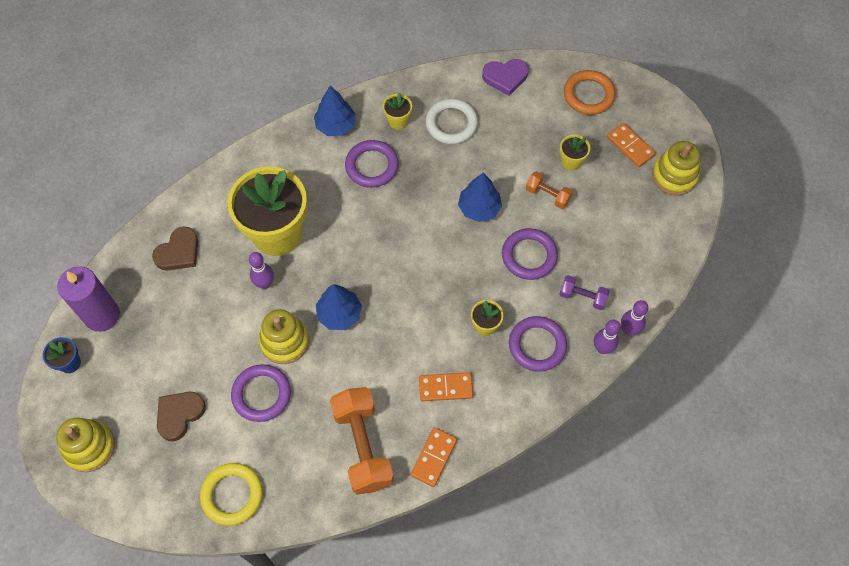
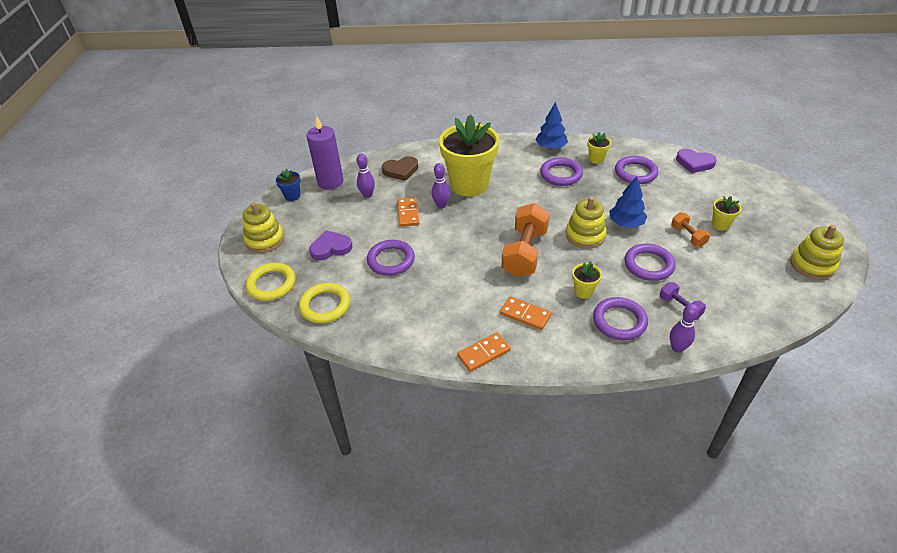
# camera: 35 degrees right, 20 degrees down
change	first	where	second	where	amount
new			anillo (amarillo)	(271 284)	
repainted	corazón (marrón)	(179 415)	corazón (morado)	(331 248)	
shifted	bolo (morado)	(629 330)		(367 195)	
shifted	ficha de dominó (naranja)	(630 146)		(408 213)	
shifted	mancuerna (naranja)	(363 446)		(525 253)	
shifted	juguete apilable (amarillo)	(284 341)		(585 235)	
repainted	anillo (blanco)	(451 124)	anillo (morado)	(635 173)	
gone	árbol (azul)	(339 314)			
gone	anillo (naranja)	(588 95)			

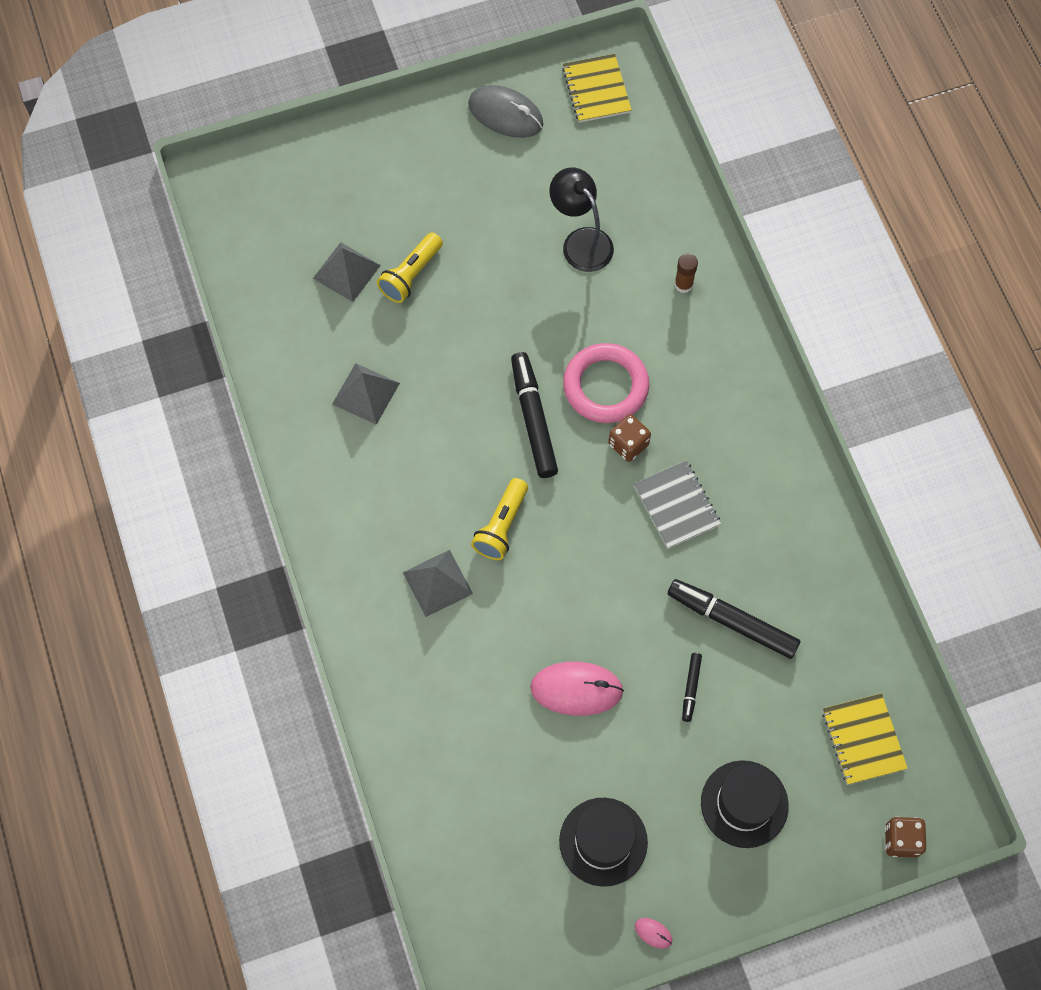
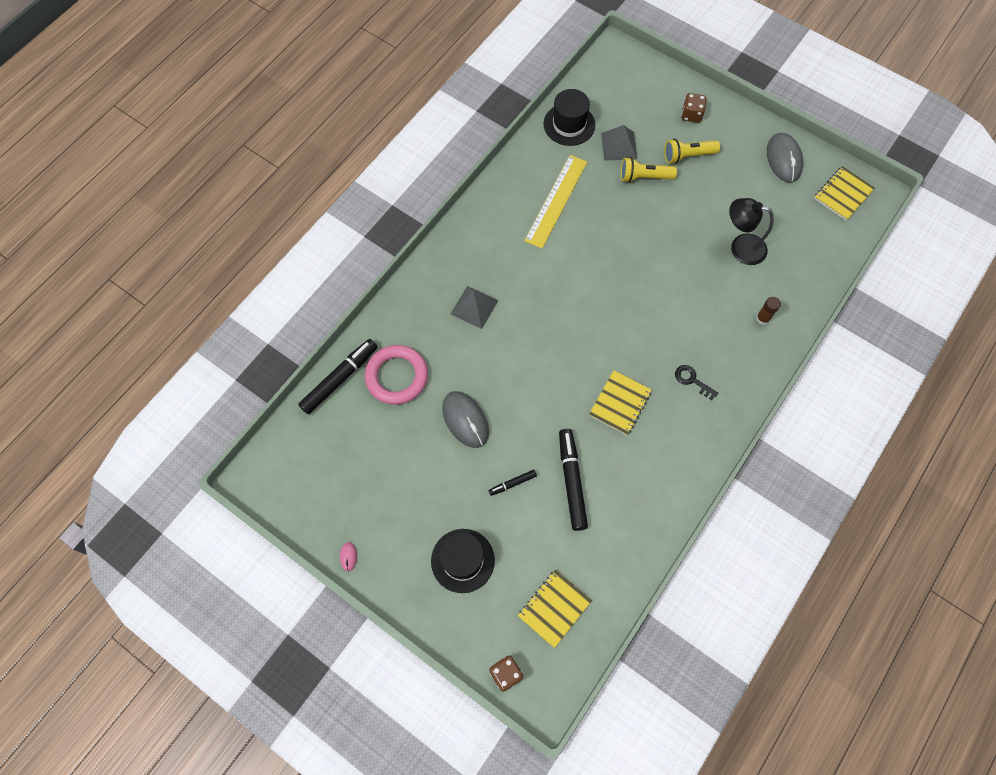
# camera: 55 degrees right, 0 degrees up
change	first	where	second	where	amount
shifted	rotulador (negro)	(533 420)		(339 379)	
shifted	anillo (rosa)	(605 386)		(397 376)	
repainted	ratón (rosa)	(576 689)	ratón (gris)	(465 420)	
swapped	pirámide (gris)	(365 393)	regla (amarillo)	(556 201)	
shifted	sombrero (negro)	(603 841)		(569 124)	
repainted	cuaderno (gris)	(676 505)	cuaderno (amarillo)	(620 403)	
shifted	lámpara de mano (amarillo)	(501 526)		(688 156)	
new			llave (negro)	(692 380)	
shifted	dado (marrón)	(628 444)		(691 115)	
rotated	lámpara (negro)	(581 241)		(740 247)	90 degrees counterclockwise

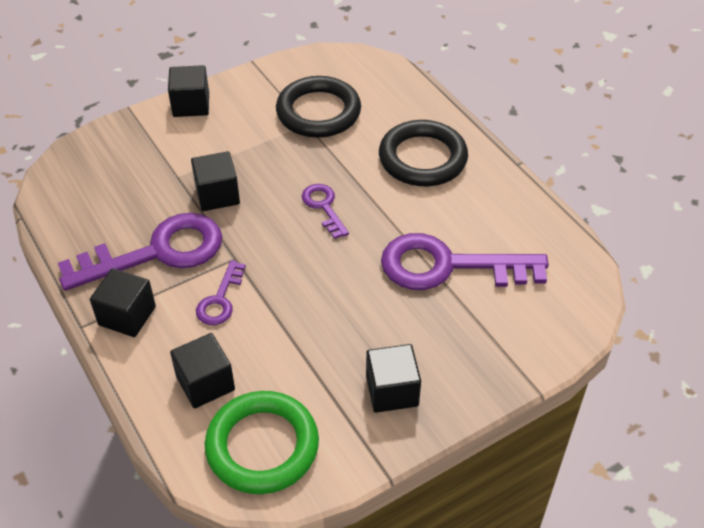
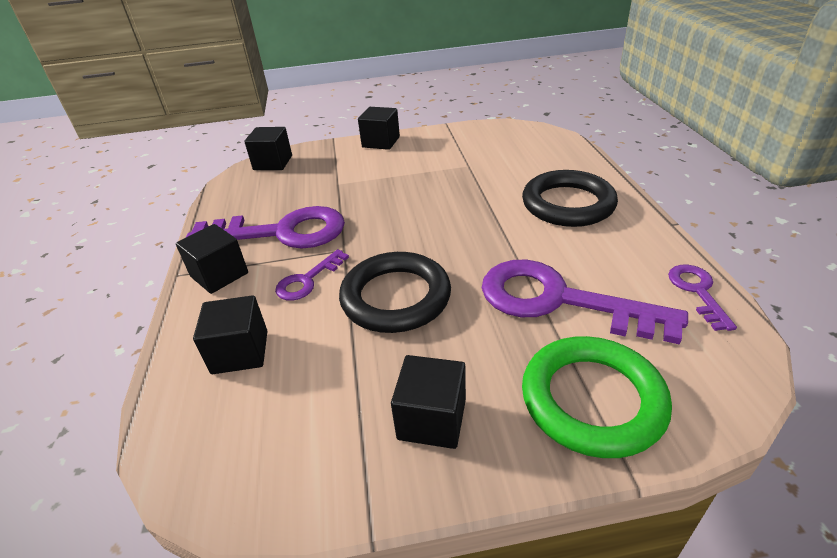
# camera: 25 degrees right, 10 degrees down
change	first	where	second	where	amount
shifted	cubo (negro)	(217 195)		(273 163)	
shifted	anillo (negro)	(318 112)		(395 297)	
shifted	anillo (verde)	(262 446)		(592 400)	
shifted	llave (morado)	(323 207)		(697 291)	

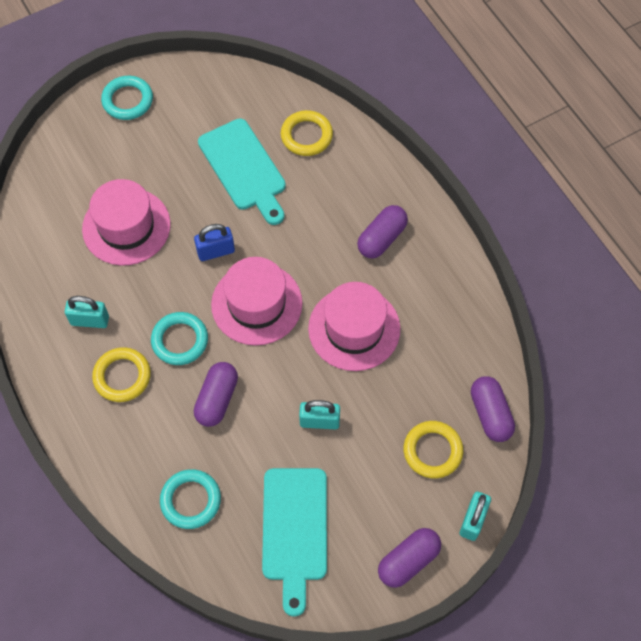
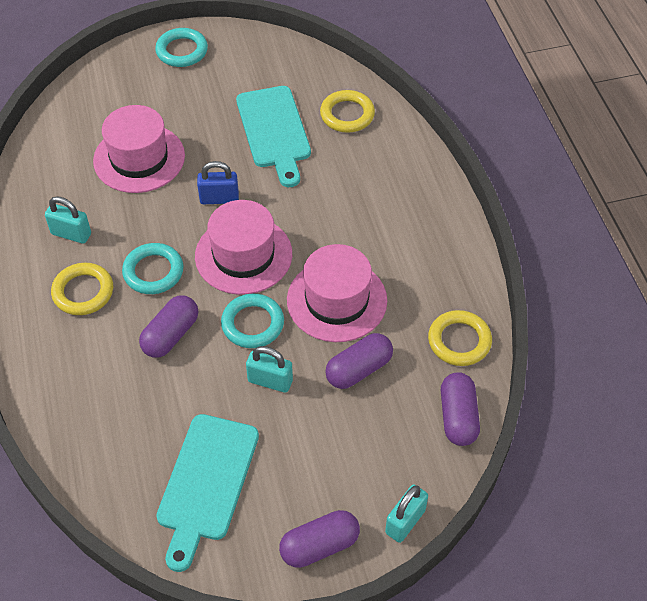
# camera: 15 degrees right, 10 degrees down
change	first	where	second	where	amount
shifted	anillo (turquesa)	(191 500)		(252 324)	
shifted	cápsula (morado)	(381 238)		(358 369)	
shifted	anillo (amarillo)	(432 451)		(459 341)	

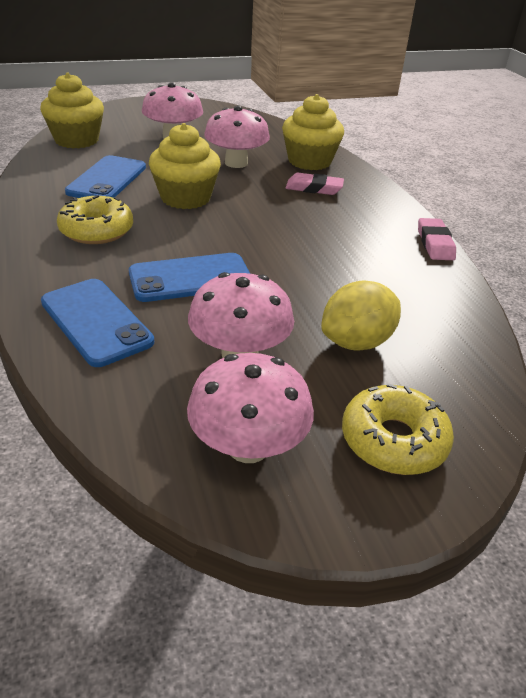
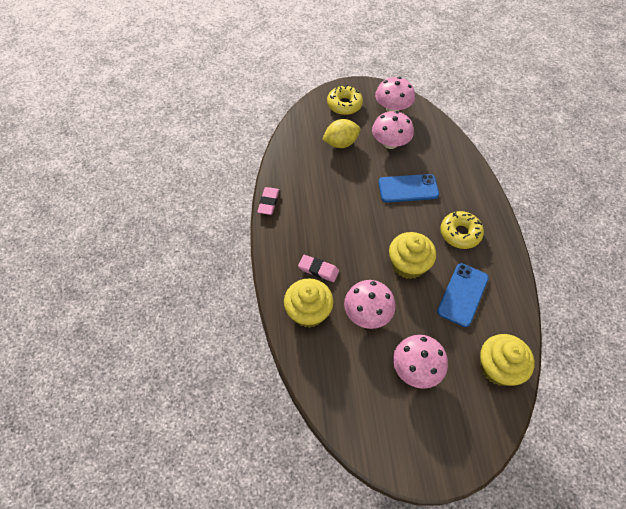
# camera: 165 degrees left, 20 degrees up
change	first	where	second	where	amount
gone	móvil (azul)	(96 322)			

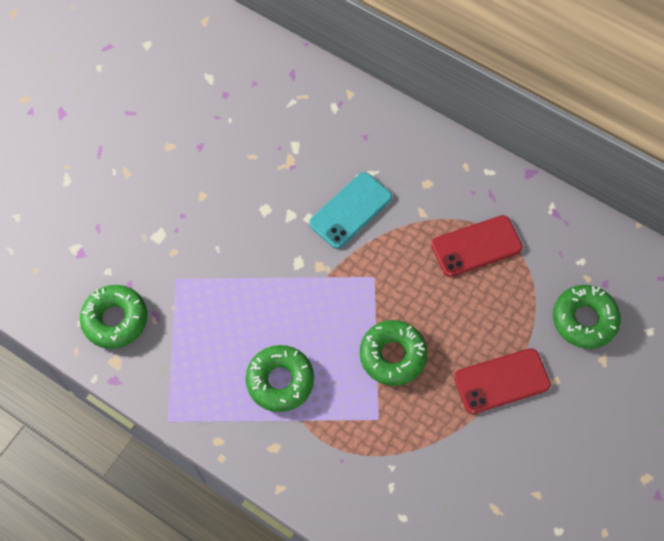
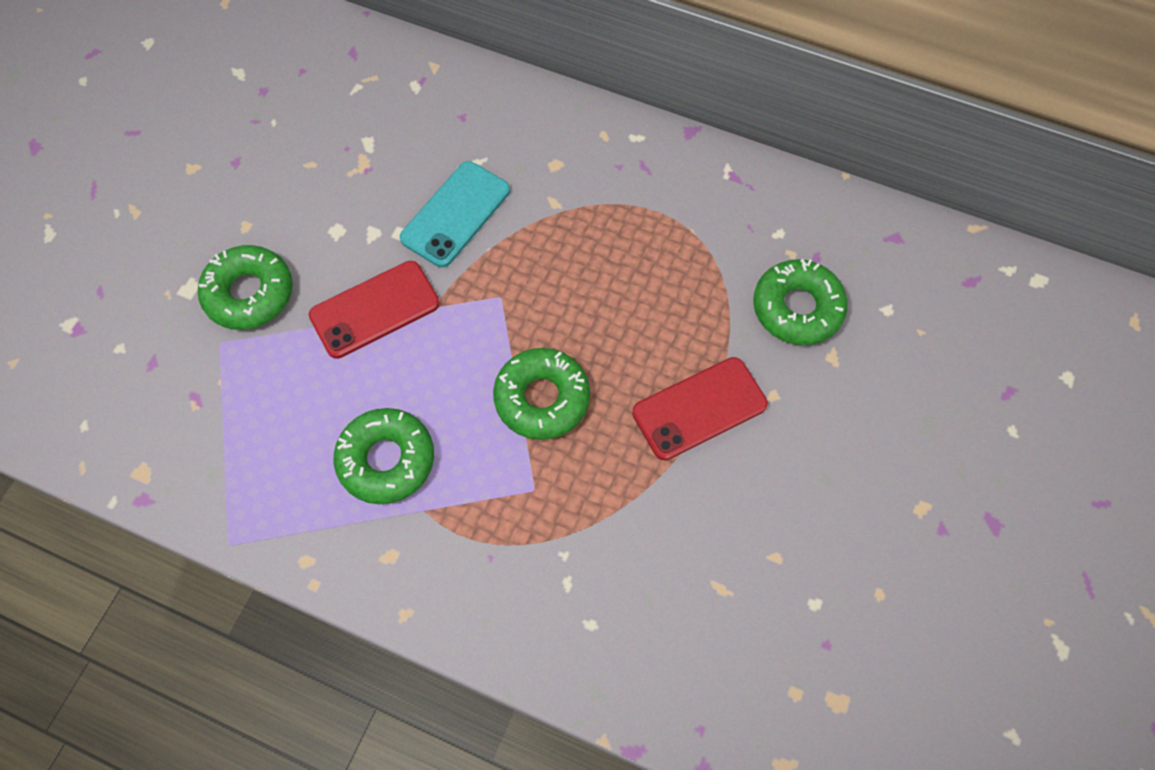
# camera: 10 degrees left, 0 degrees up
change	first	where	second	where	amount
shifted	rosquilla (verde)	(115 319)		(249 293)	
shifted	móvil (rojo)	(476 246)		(375 309)	

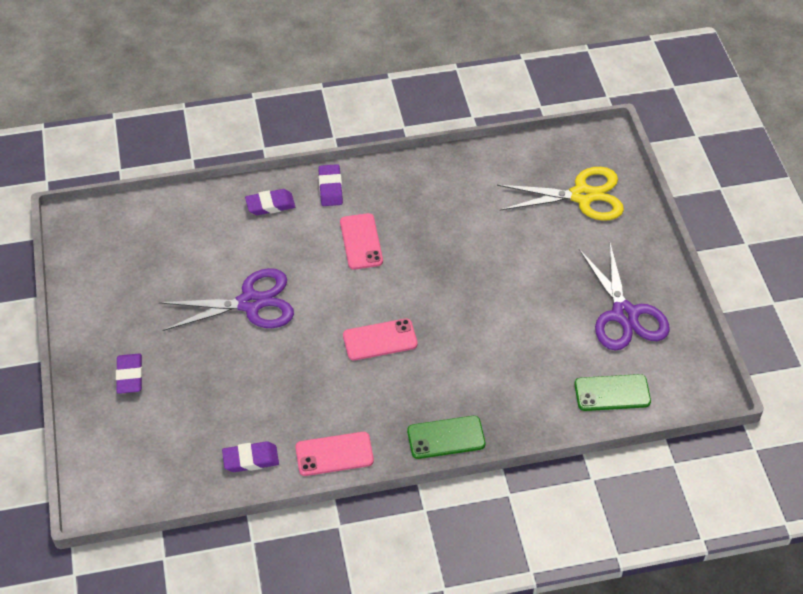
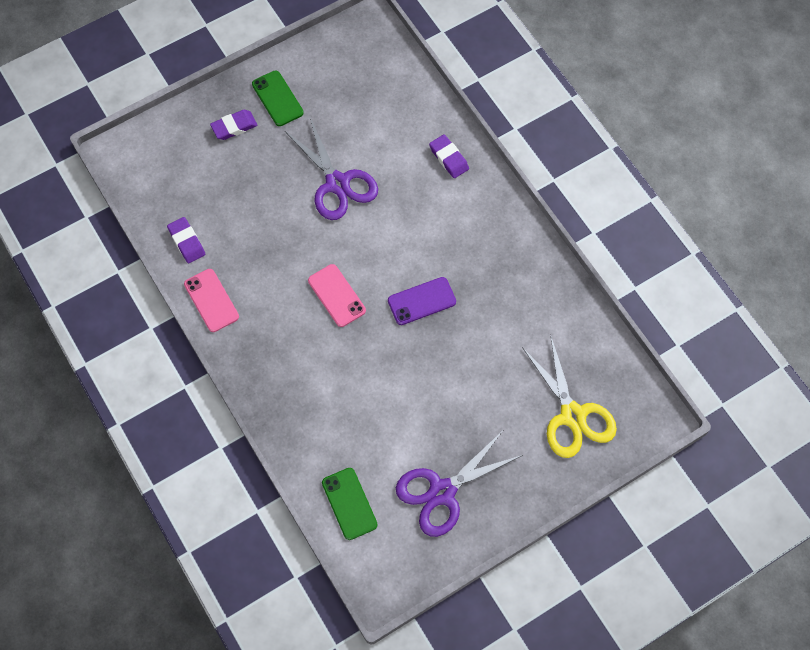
# camera: 70 degrees right, 15 degrees up
change	first	where	second	where	amount
shifted	móvil (verde)	(446 437)		(277 98)	
new			móvil (morado)	(421 301)	
gone	goma de borrar (morado)	(330 188)			
gone	móvil (rosa)	(361 241)			

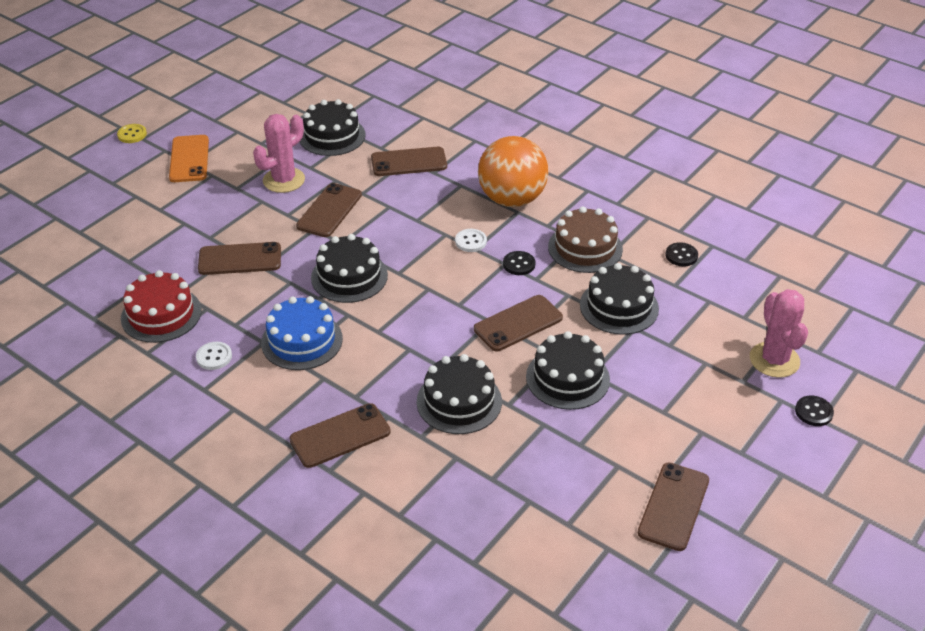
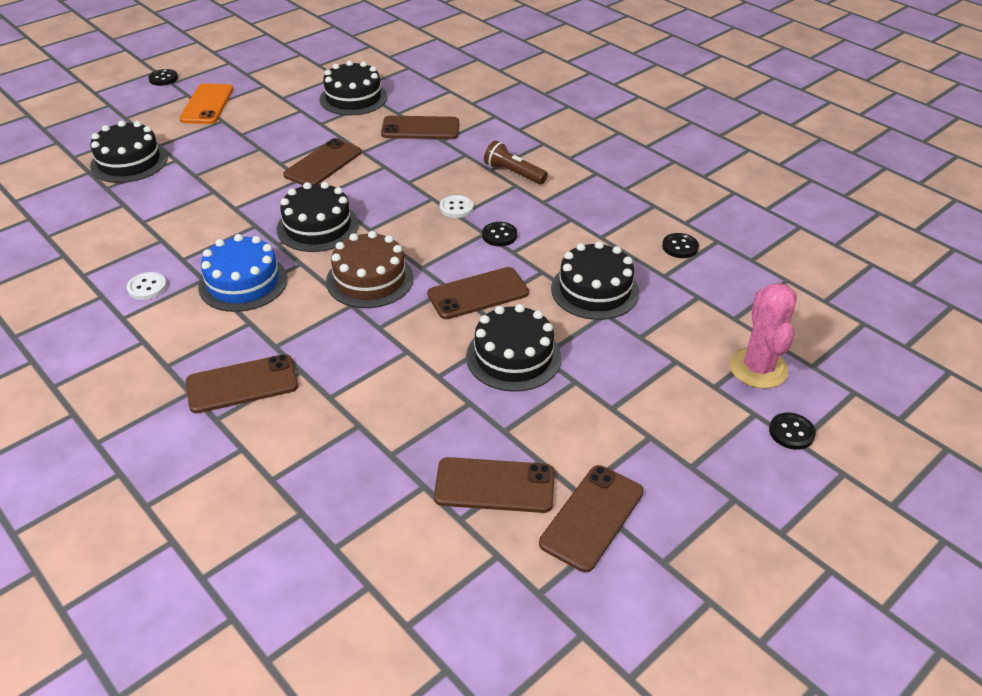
# camera: 10 degrees right, 0 degrees up
change	first	where	second	where	amount
shifted	tarta (negro)	(459 401)		(129 162)	
repainted	botón (amarillo)	(132 134)	botón (negro)	(163 78)	
shifted	tarta (marrón)	(585 248)		(370 279)	
shifted	móvil (marrón)	(240 259)		(494 486)	
swapped	pelota (naranja)	(512 199)	lámpara de mano (marrón)	(513 173)	
gone	tarta (rojo)	(161 314)			
gone	cactus (rosa)	(284 180)			

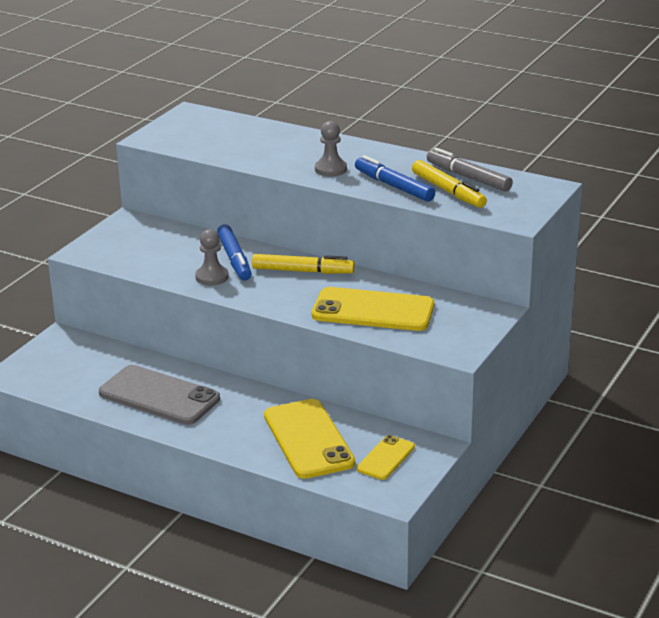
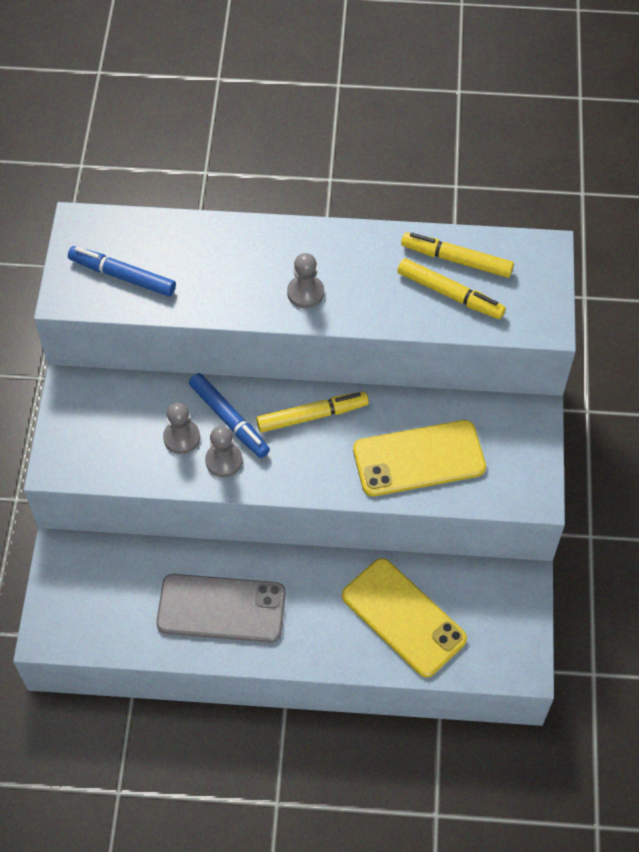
# camera: 25 degrees left, 30 degrees up
change	first	where	second	where	amount
shifted	rotulador (azul)	(394 186)		(122 276)	
new			peón (gris)	(181 437)	
repainted	rotulador (gris)	(468 177)	rotulador (amarillo)	(456 260)	
gone	móvil (amarillo)	(386 458)			

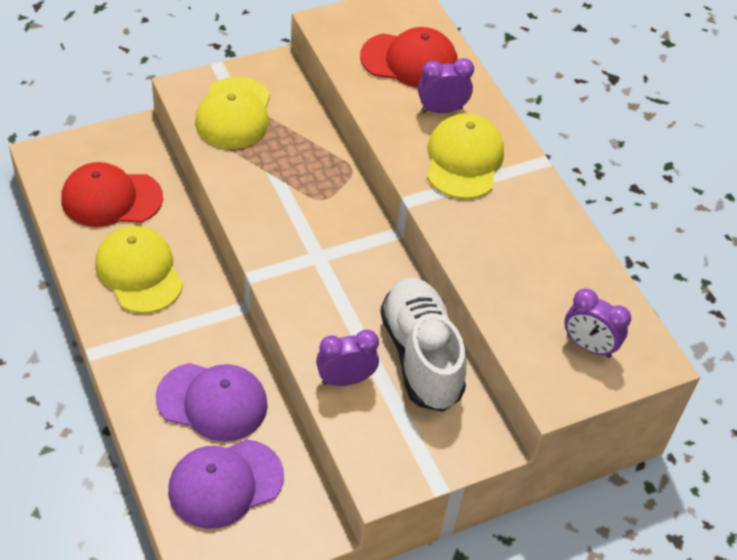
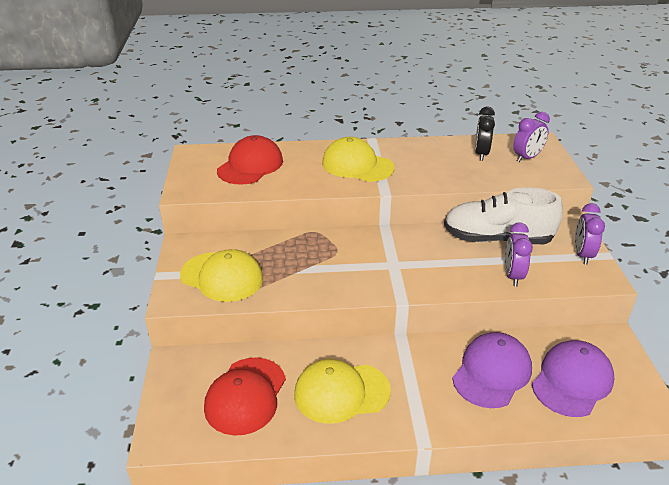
# camera: 65 degrees left, 15 degrees down
change	first	where	second	where	amount
new			despertador (negro)	(481 154)	
rotated	gorra (morado)	(225 483)		(572 381)	135 degrees counterclockwise
shifted	despertador (morado)	(441 110)		(582 255)	

